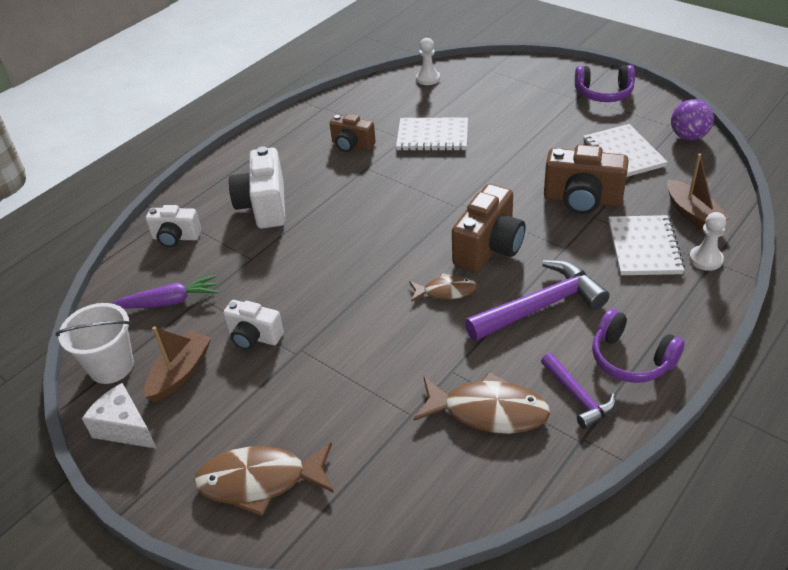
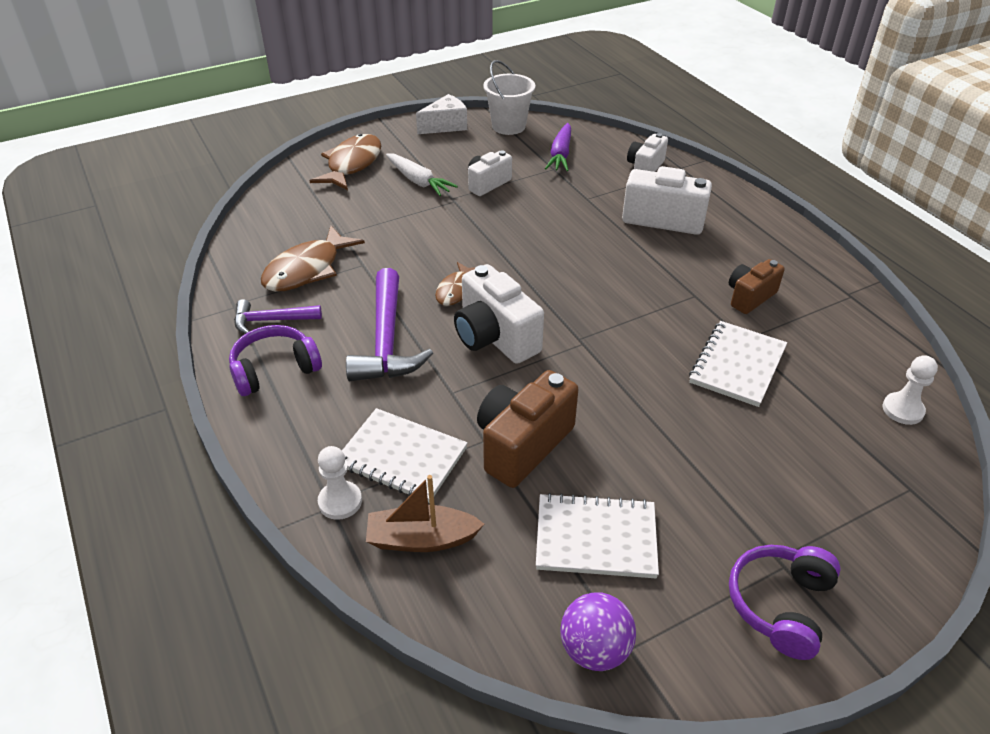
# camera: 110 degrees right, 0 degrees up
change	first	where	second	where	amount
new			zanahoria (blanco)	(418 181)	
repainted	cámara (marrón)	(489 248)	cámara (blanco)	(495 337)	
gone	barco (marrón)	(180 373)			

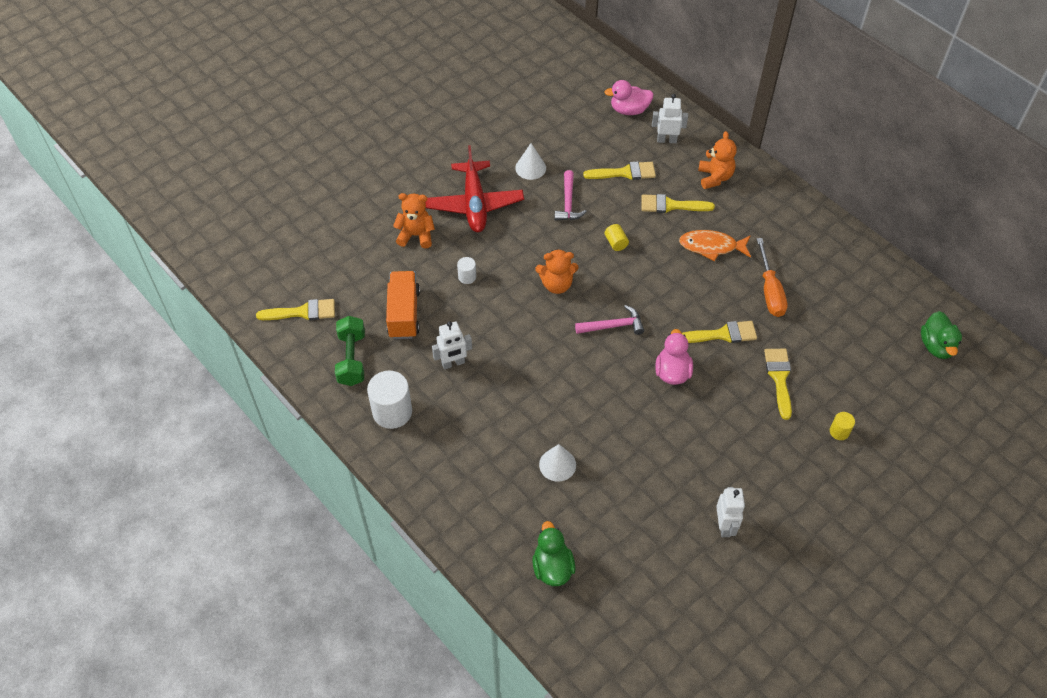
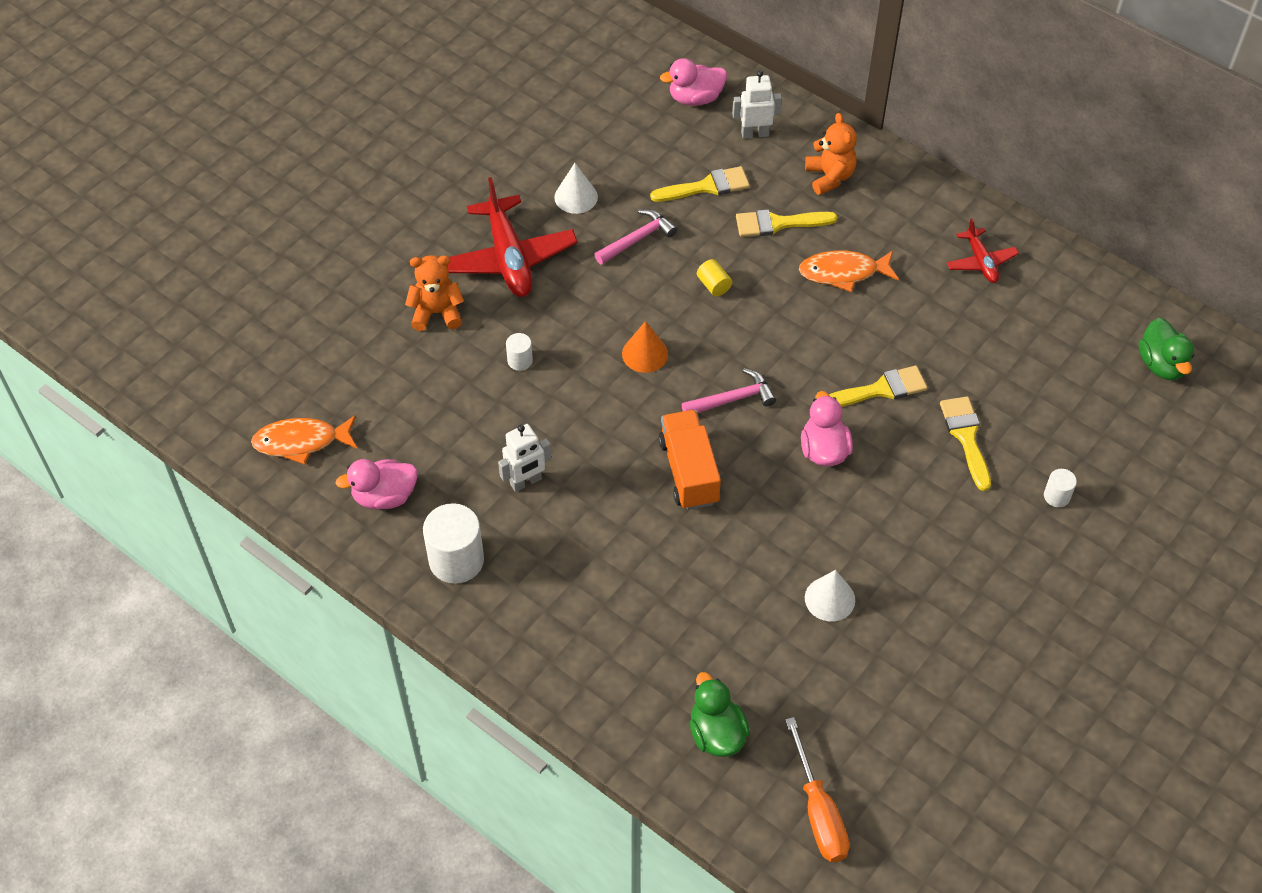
# camera: 10 degrees left, 0 degrees up
change	first	where	second	where	amount
swapped	pincel (amarillo)	(302 312)	pez (naranja)	(301 442)	
swapped	mancuerna (verde)	(352 359)	pato (rosa)	(384 496)	
rotated	martillo (rosa)	(568 203)		(637 239)	120 degrees counterclockwise
swapped	osito (naranja)	(556 284)	cono (naranja)	(645 354)	
shifted	camión (naranja)	(404 314)		(689 471)	
shifted	destornillador (naranja)	(770 291)		(818 811)	
shifted	cono (blanco)	(557 464)		(829 599)	
new			avión (rojo)	(981 262)	
repainted	cilindro (amarillo)	(839 432)	cilindro (blanco)	(1056 496)	
gone	robot (blanco)	(724 526)			

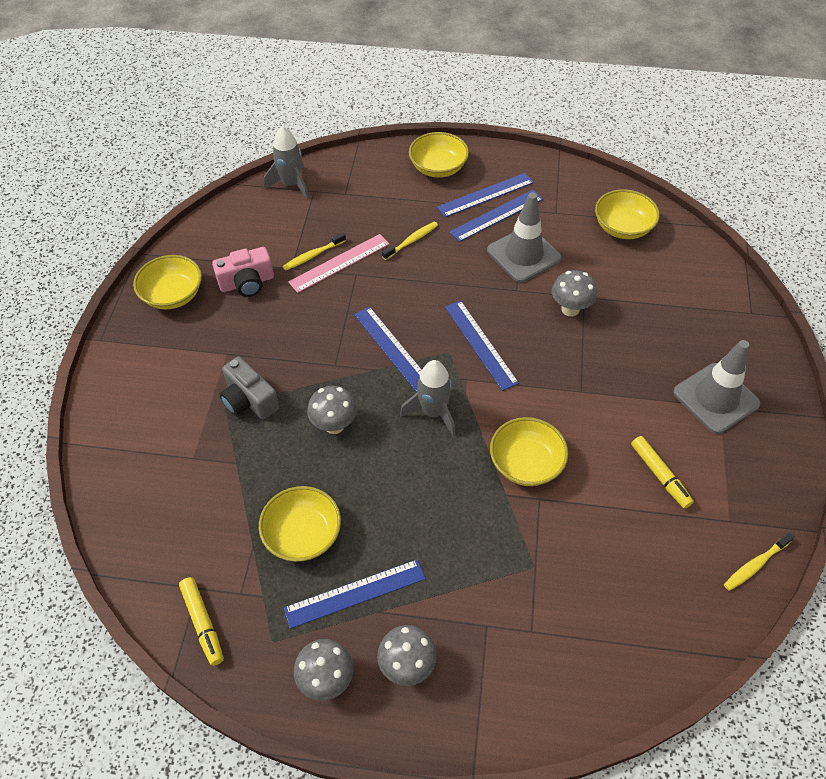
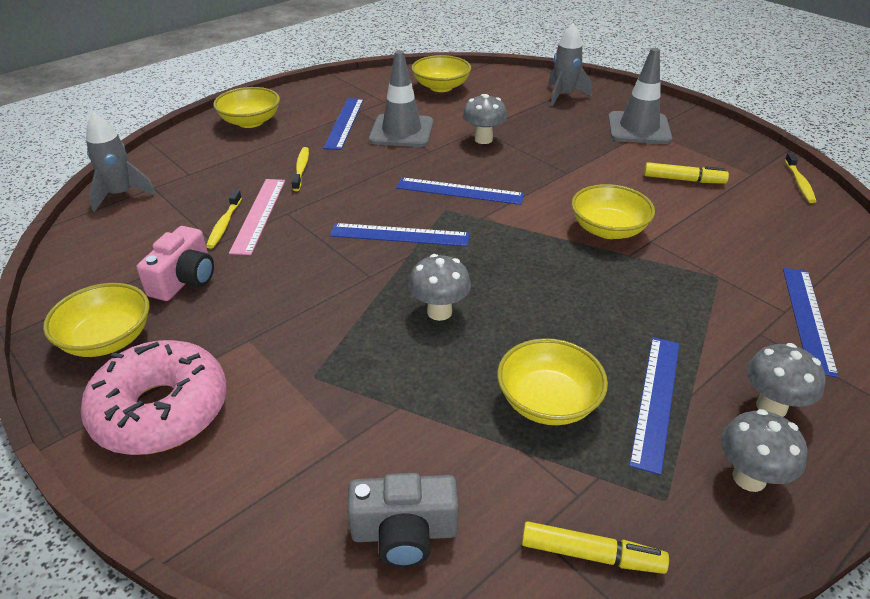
# camera: 50 degrees left, 15 degrees down
change	first	where	second	where	amount
new			rosquilla (rosa)	(161 410)	
shifted	cámara (gris)	(249 400)		(404 532)	
shifted	cohete (gris)	(433 412)		(564 95)	
shifted	regla (azul)	(485 195)		(807 318)	

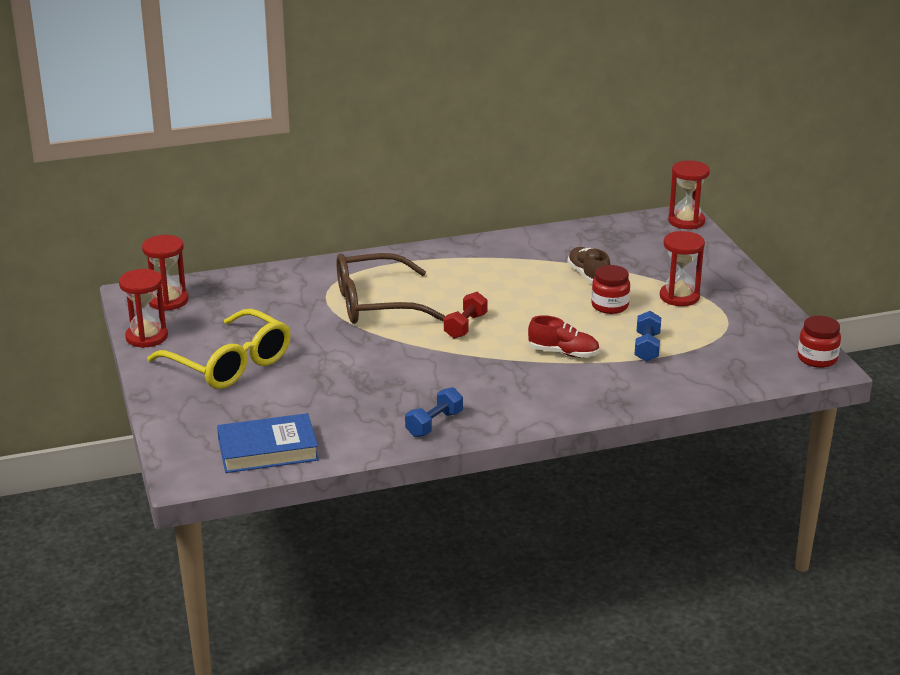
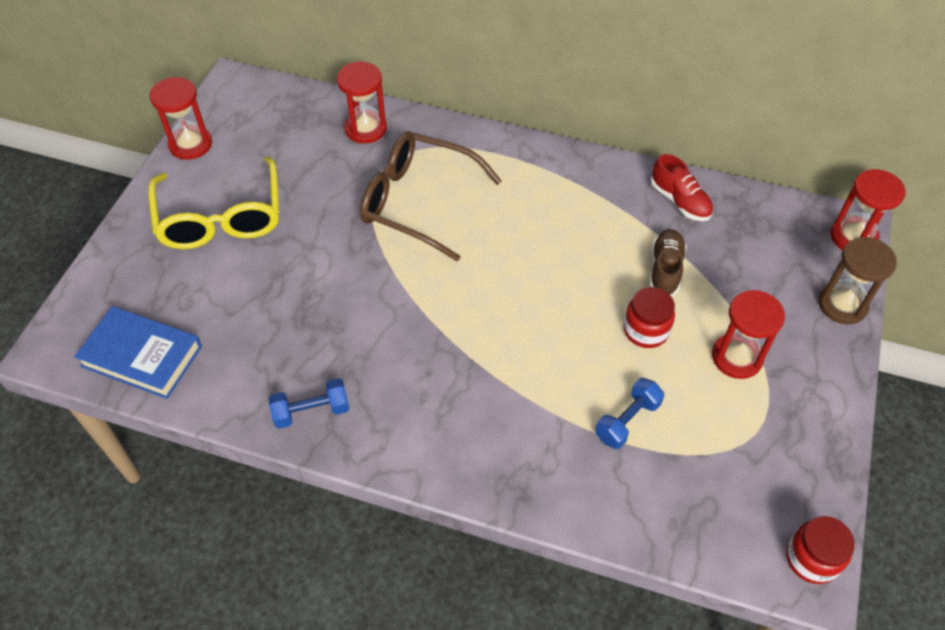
# camera: 35 degrees right, 25 degrees up
change	first	where	second	where	amount
shifted	reloj de arena (rojo)	(168 301)		(365 129)	
shifted	zapato (rojo)	(563 353)		(680 201)	
new			reloj de arena (marrón)	(842 304)	
gone	mancuerna (rojo)	(465 326)			

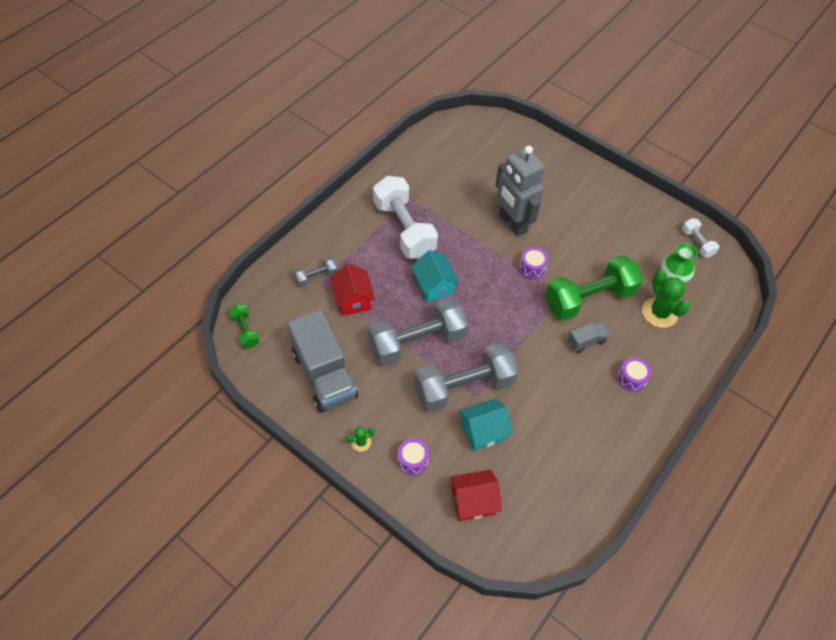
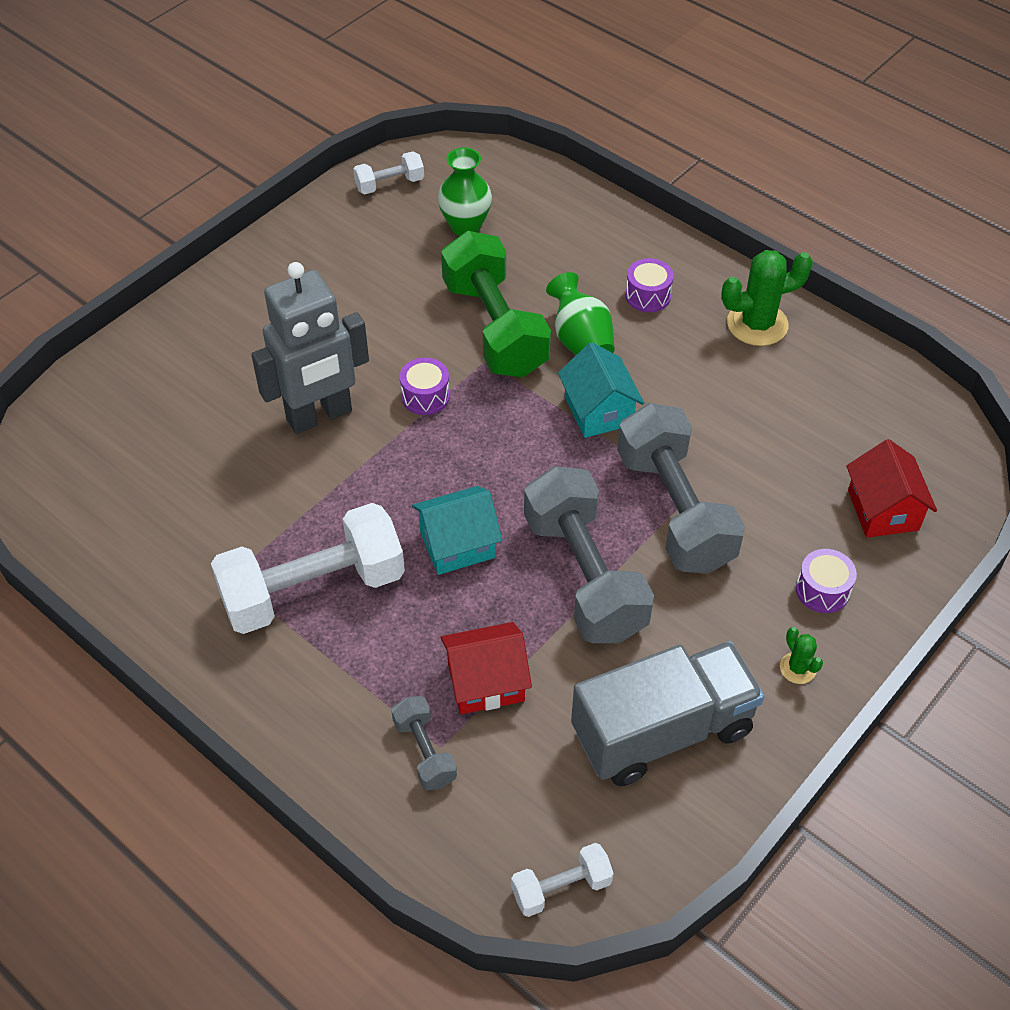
# camera: 85 degrees left, 5 degrees down
change	first	where	second	where	amount
repainted	mancuerna (verde)	(245 331)	mancuerna (blanco)	(561 888)	
swapped	camión (gris)	(586 342)	florero (verde)	(581 341)	
shifted	casa (turquesa)	(483 431)		(598 411)	
shifted	cactus (verde)	(659 313)		(757 324)	

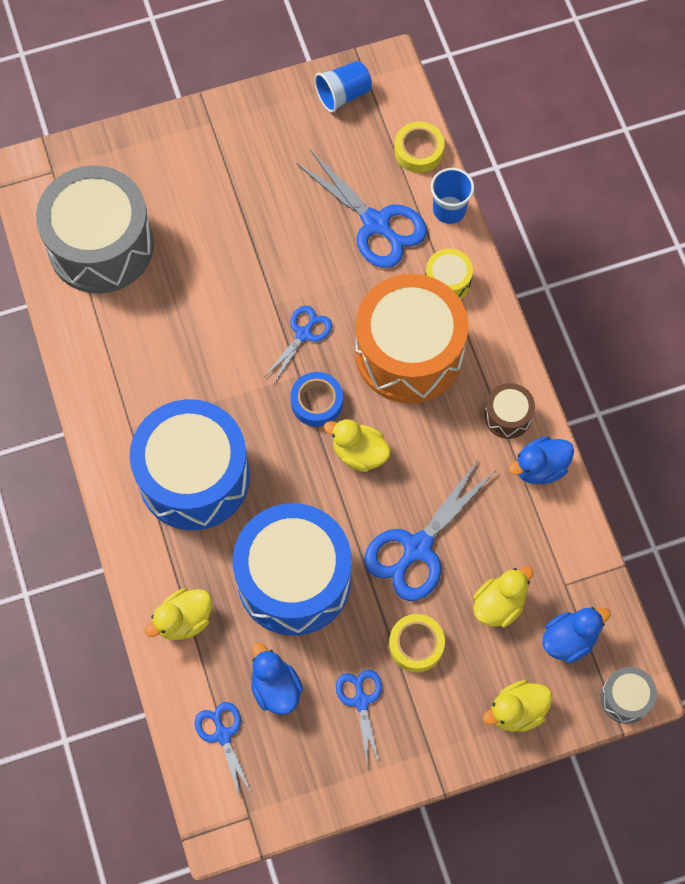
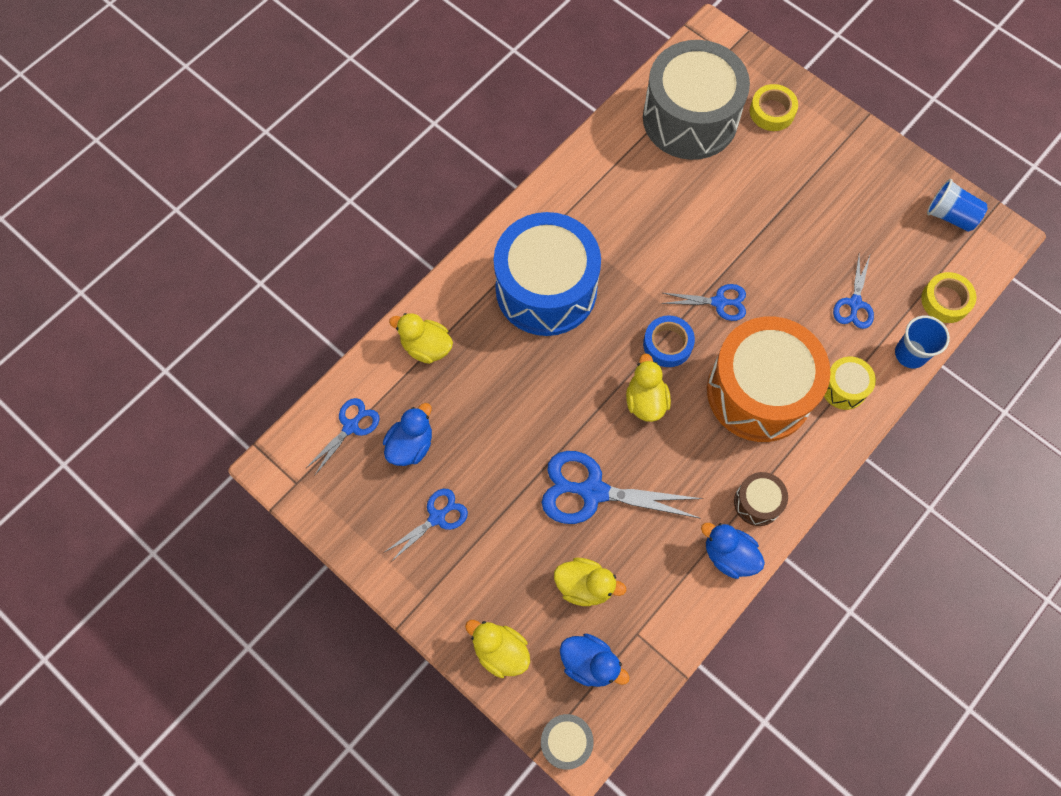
# camera: 60 degrees right, 0 degrees up
change	first	where	second	where	amount
shifted	cinta adhesiva (amarillo)	(416 645)		(772 112)	
scaled	tijeras (azul)	(376 224)		(854 303)	x0.57
gone	tambor (azul)	(294 579)			

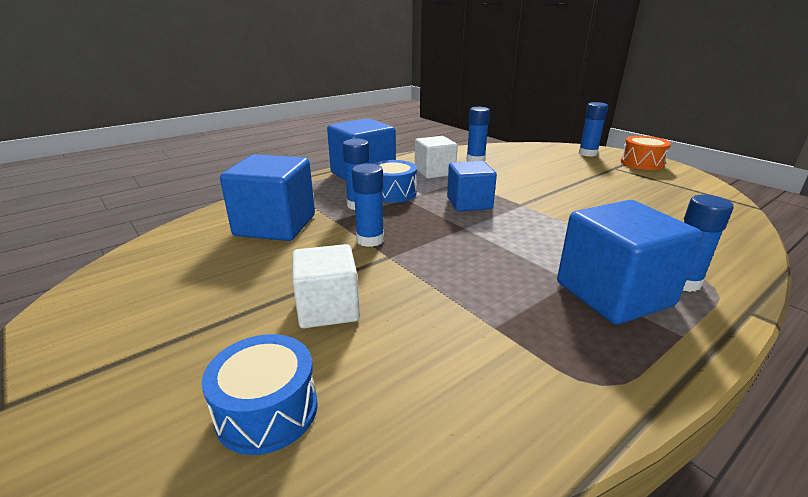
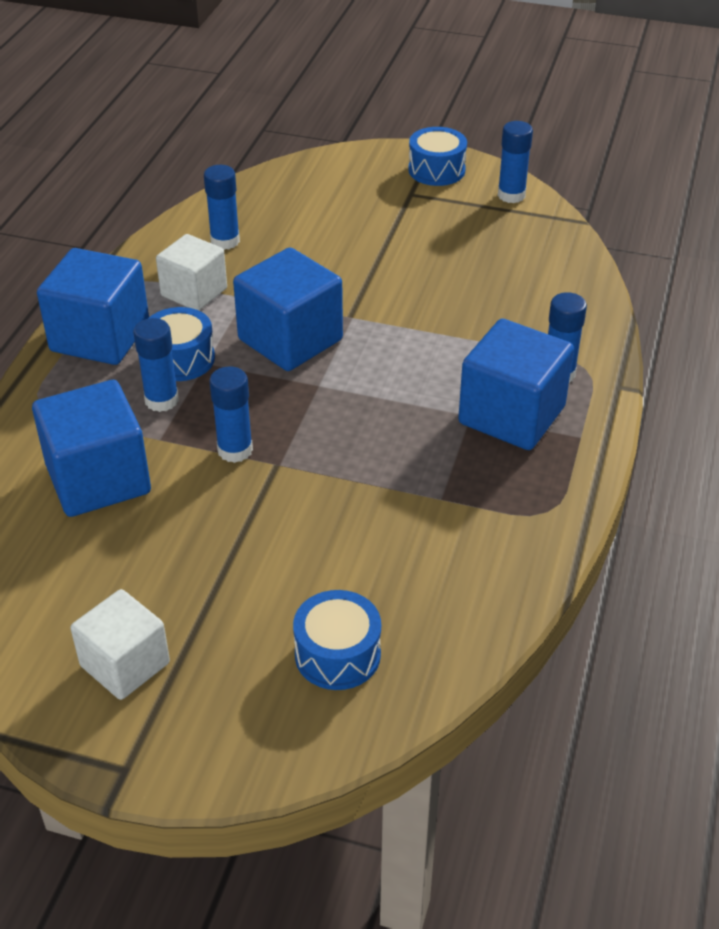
# camera: 35 degrees left, 15 degrees up
change	first	where	second	where	amount
shifted	cubo (blanco)	(328 308)		(125 664)	
scaled	cubo (azul)	(469 203)		(290 340)	x1.51
repainted	tambor (naranja)	(642 163)	tambor (azul)	(436 170)	
shifted	barra de pegamento (azul)	(587 153)		(511 195)	

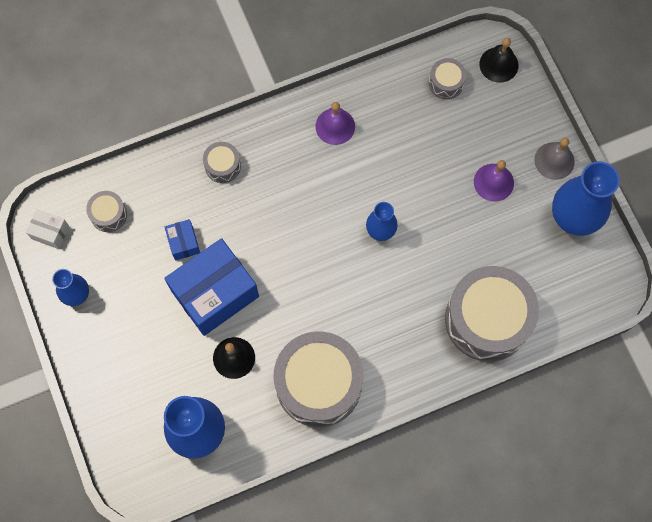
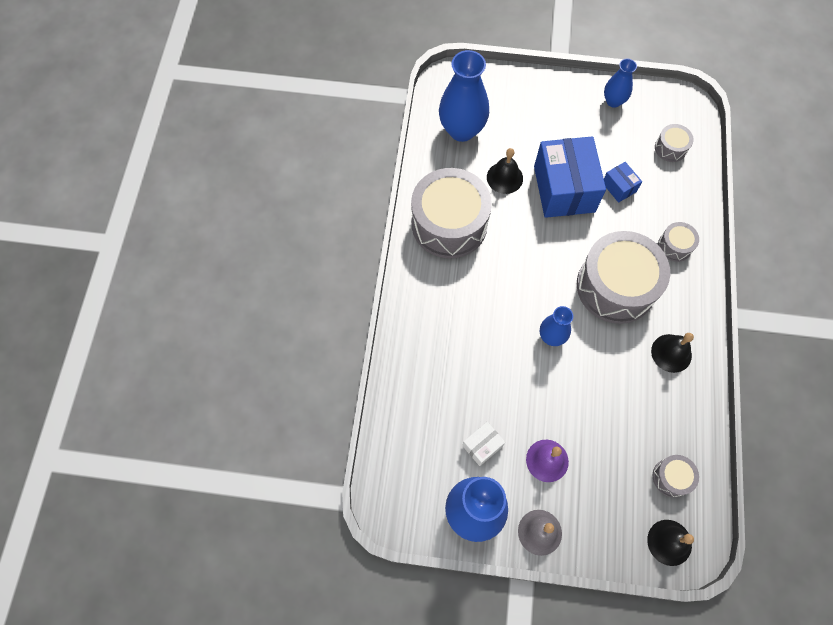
# camera: 120 degrees right, 5 degrees down
change	first	where	second	where	amount
shifted	caja (blanco)	(50 232)		(482 446)	
shifted	tambor (gris)	(487 319)		(616 286)	
rotated	caja (azul)	(183 243)		(619 187)	45 degrees clockwise
repainted	campana (morado)	(335 126)	campana (negro)	(671 353)	

